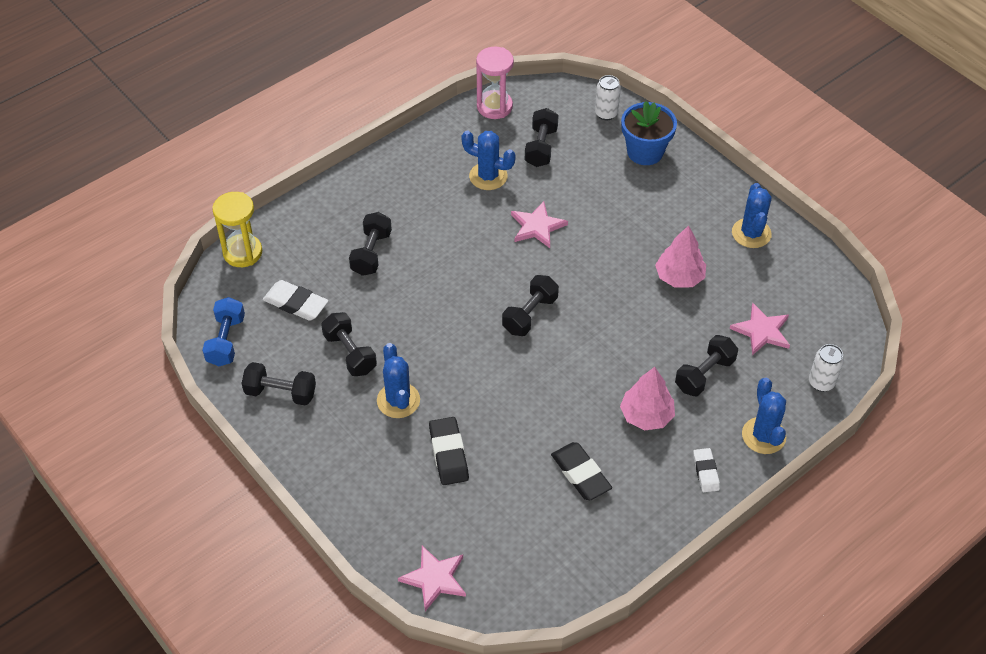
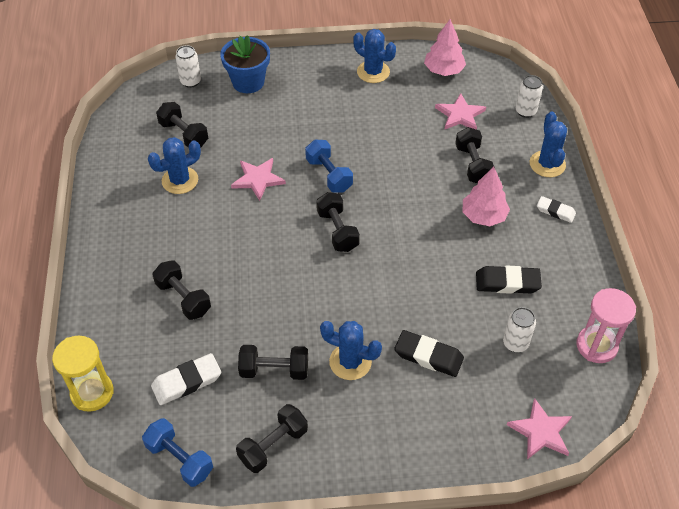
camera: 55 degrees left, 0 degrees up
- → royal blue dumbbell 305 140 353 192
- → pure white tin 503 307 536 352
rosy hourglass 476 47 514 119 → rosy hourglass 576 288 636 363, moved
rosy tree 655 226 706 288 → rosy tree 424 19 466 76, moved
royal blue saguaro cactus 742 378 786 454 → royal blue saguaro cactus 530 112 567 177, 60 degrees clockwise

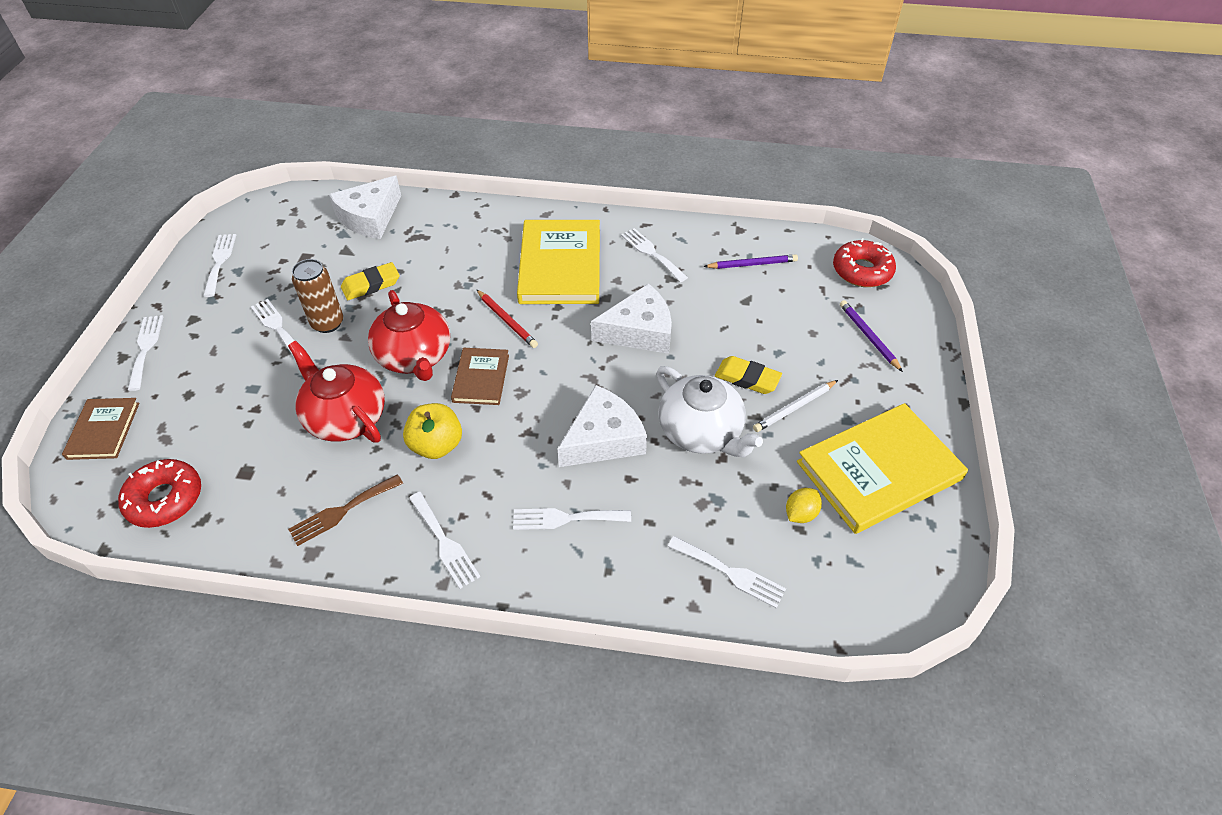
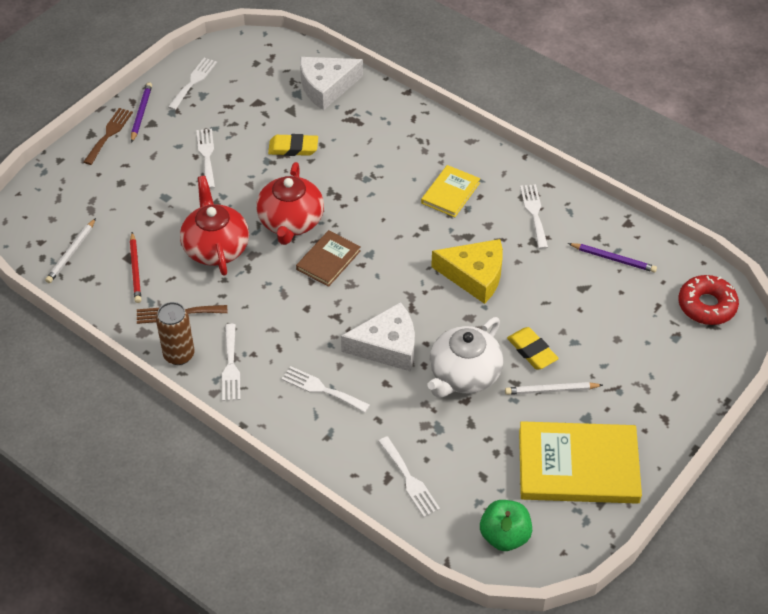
camera: 30 degrees right, 0 degrees up
brown book 62 398 139 460 → -
yellow apple 403 403 462 459 → -
yellow lemon 786 488 822 523 → -
- → emerald apple 480 500 532 551
brown tin 292 259 343 333 → brown tin 156 302 194 365, moved
red wooden pencil 476 289 538 348 → red wooden pencil 130 232 141 303, moved
royal purple wooden pencil 840 300 903 372 → royal purple wooden pencil 131 82 152 143, moved
red donut 118 459 201 528 → pure white wooden pencil 45 218 96 283
pure white dinner fork 128 315 164 391 → brown dinner fork 84 108 133 165
pure white piece of cheese 591 283 672 354 → yellow piece of cheese 431 239 503 304
pure white china teapot 656 366 763 457 → pure white china teapot 427 317 503 398, 45 degrees clockwise
yellow book 517 220 600 304 → yellow book 421 165 480 217, x0.54

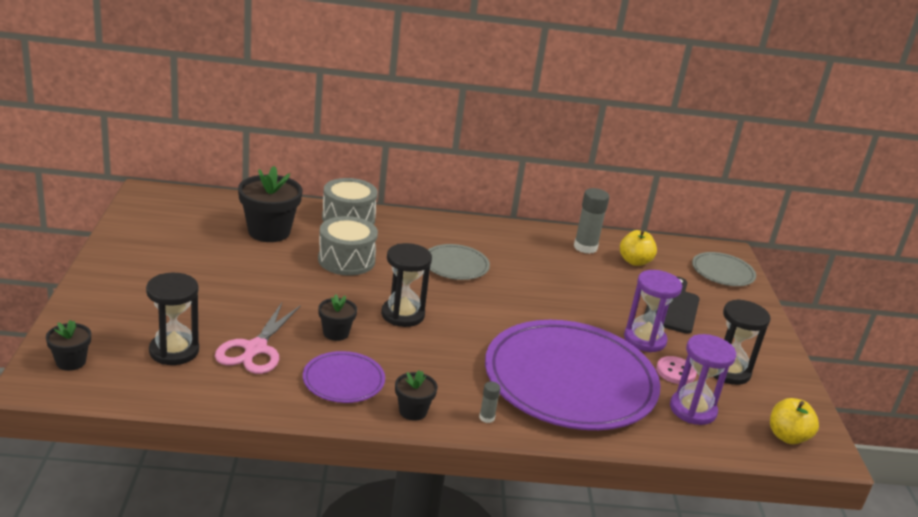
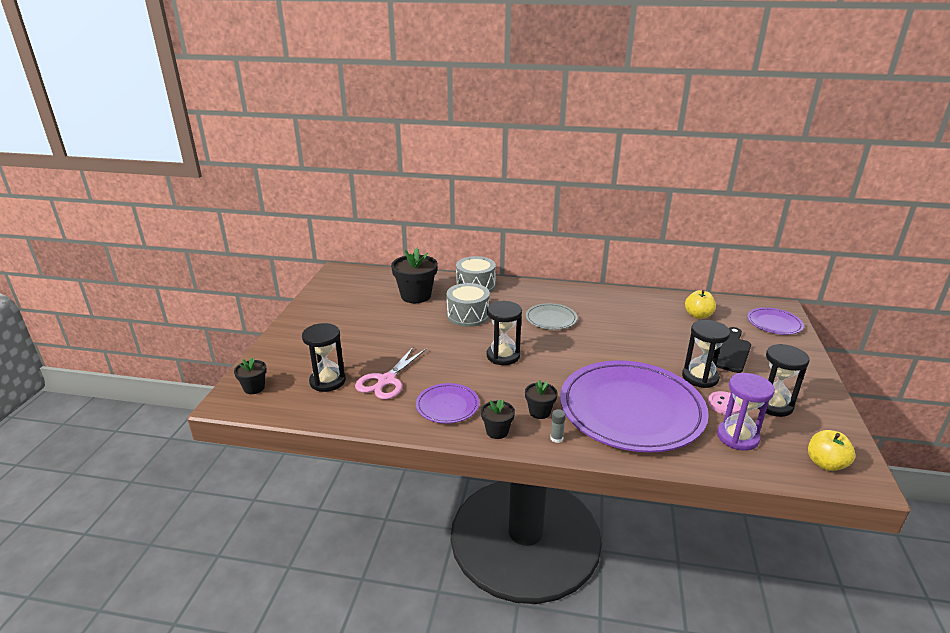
camera: 15 degrees right, 0 degrees up
ash-grey stick of glue 574 188 609 254 → -
black plant pot 318 294 357 341 → black plant pot 525 380 558 419, moved
royal purple hourglass 624 270 682 352 → black hourglass 682 320 730 388
ash-grey flat dish 692 252 756 286 → royal purple flat dish 747 307 804 335

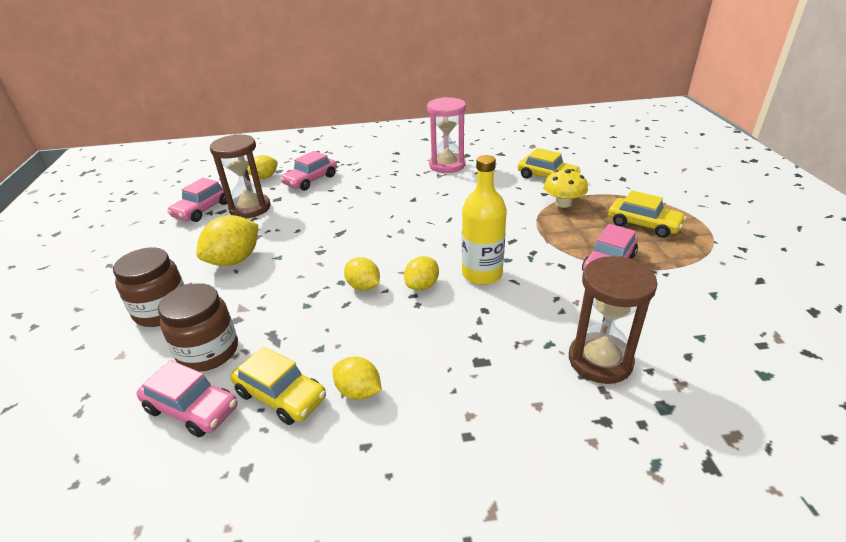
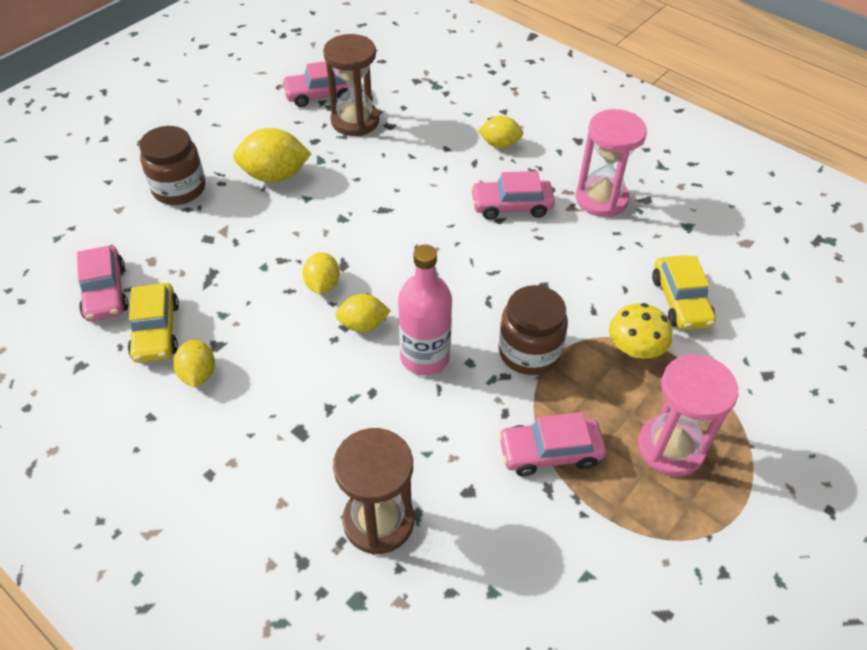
camera: 45 degrees right, 15 degrees up
brown jar 158 283 238 372 → brown jar 498 285 568 375, moved
yellow lemon 247 155 278 179 → yellow lemon 478 116 523 148, moved
rosy toy car 280 151 337 191 → rosy toy car 471 171 555 220, moved
yellow toy car 608 190 686 238 → rosy hourglass 638 354 739 477
yellow flask 462 155 507 285 → rosy flask 398 245 452 375

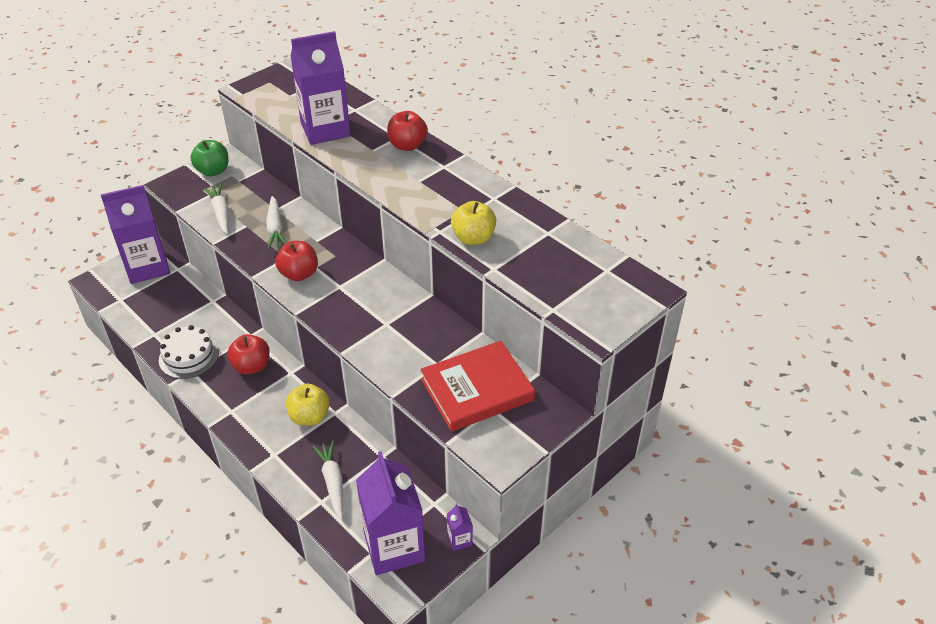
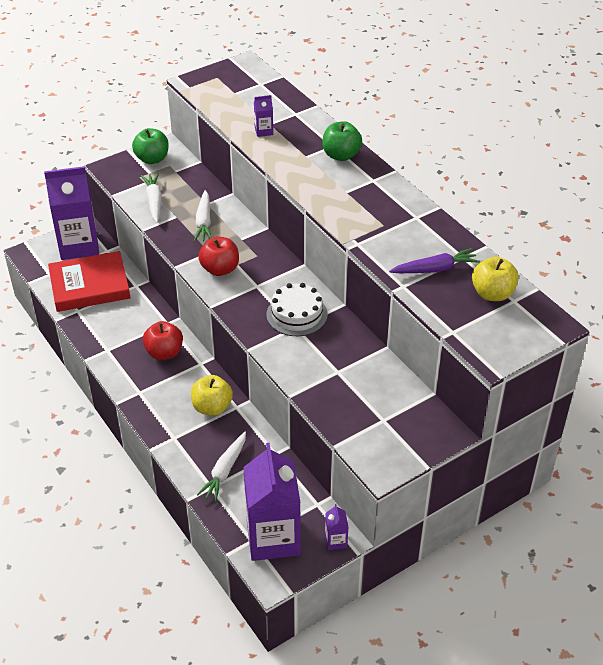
camera: 10 degrees right, 0 degrees up
- → royal purple carrot 389 248 480 273
pure white gateau 159 325 219 379 → pure white gateau 266 283 328 336, moved
red book 420 341 535 432 → red book 48 251 130 312, moved
yellow apple 451 201 496 245 → yellow apple 472 257 519 301, moved
red apple 387 111 428 151 → emerald apple 322 121 362 161
pure white carrot 312 441 343 520 → pure white carrot 197 432 246 502, 150 degrees counterclockwise
royal purple carton 291 31 351 145 → royal purple carton 254 95 273 137, x0.40

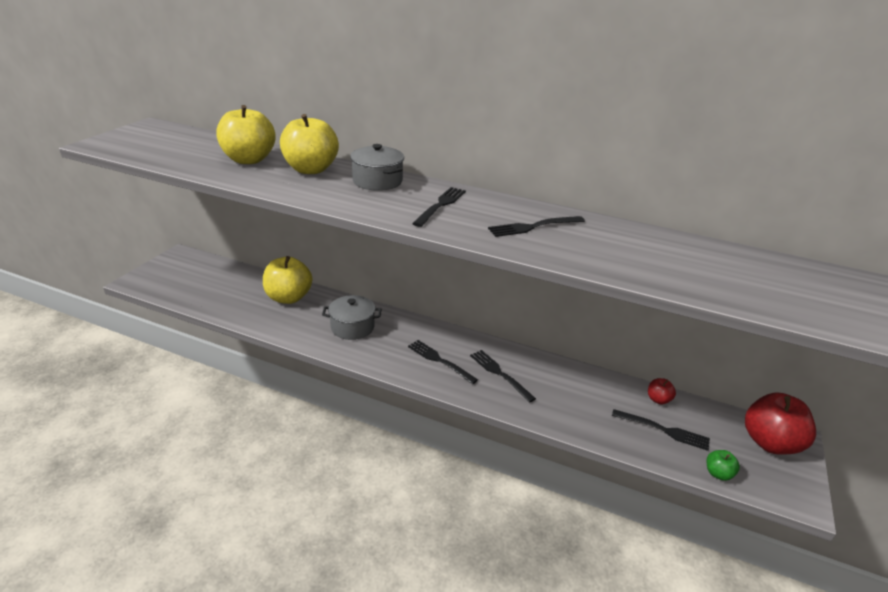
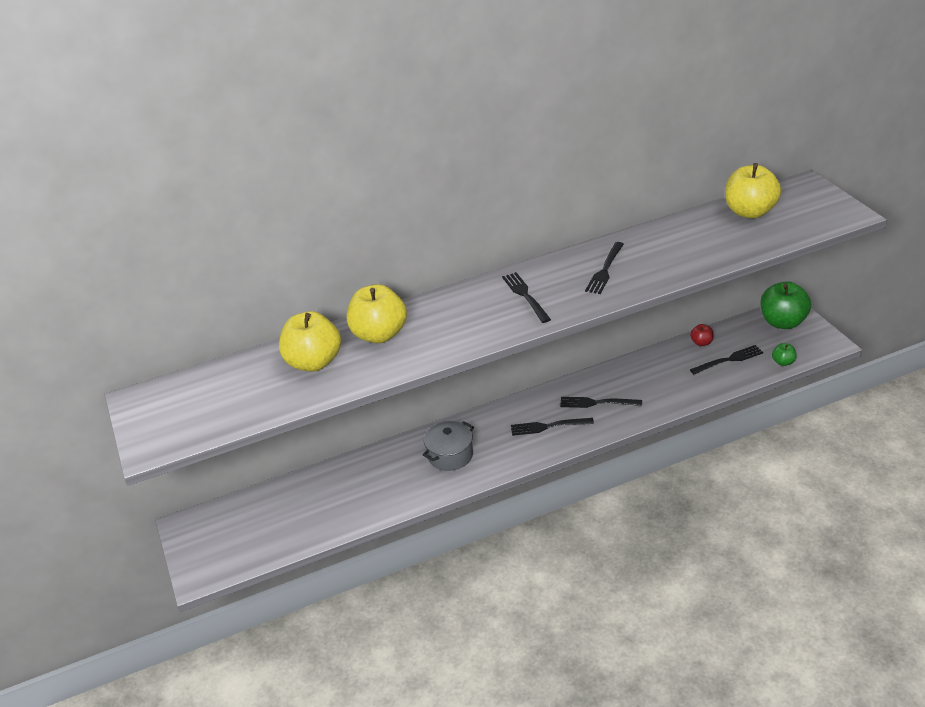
camera: 40 degrees left, 5 degrees up
ash-grey pot 350 144 404 191 → -
yellow apple 263 256 312 304 → yellow apple 725 163 781 218, moved
red apple 745 393 816 455 → emerald apple 761 281 811 329

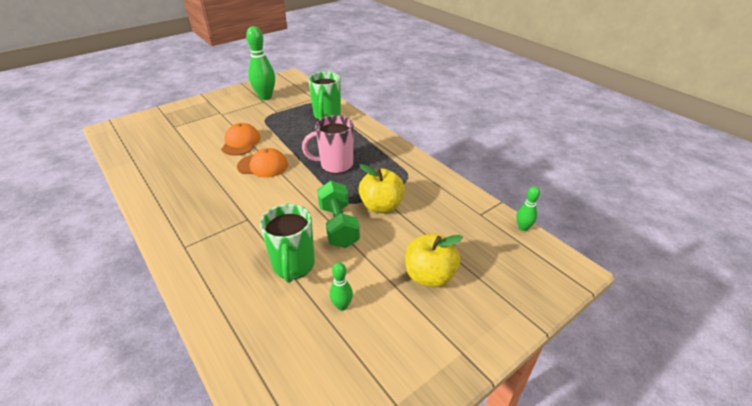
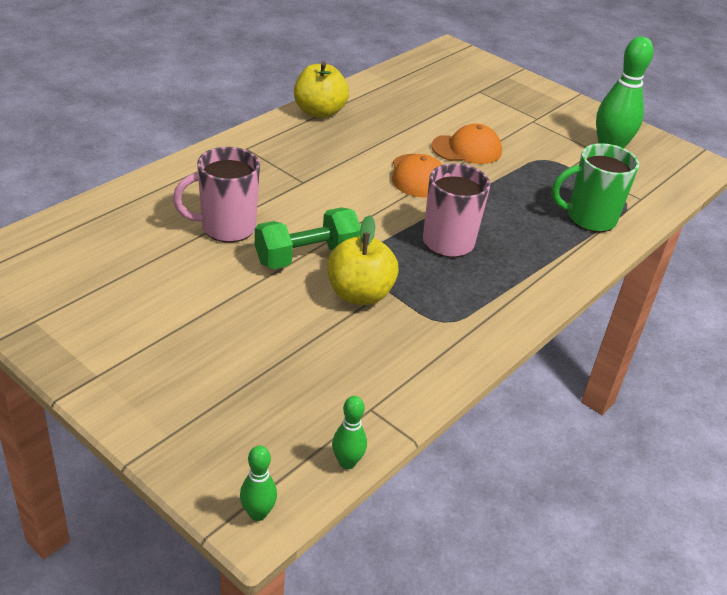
camera: 75 degrees right, 0 degrees up
emerald tenpin 330 262 353 311 → emerald tenpin 240 446 277 521, moved
yellow apple 405 233 463 288 → yellow apple 294 61 349 118, moved
emerald mug 260 204 315 283 → rosy mug 173 147 260 243

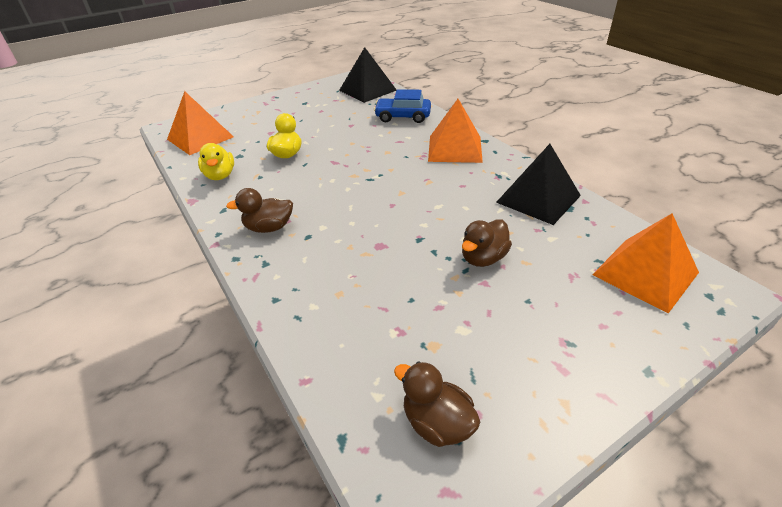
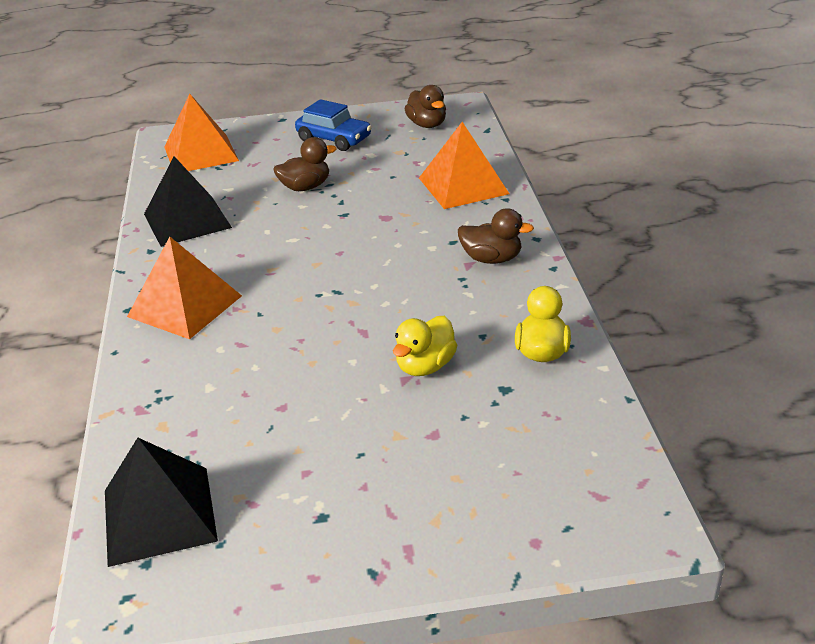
camera: 155 degrees left, 5 degrees down
bright orange pyramid shape 167 91 234 155 → bright orange pyramid shape 419 122 509 209, moved
royal blue toy car 374 89 431 123 → royal blue toy car 295 99 372 151, moved

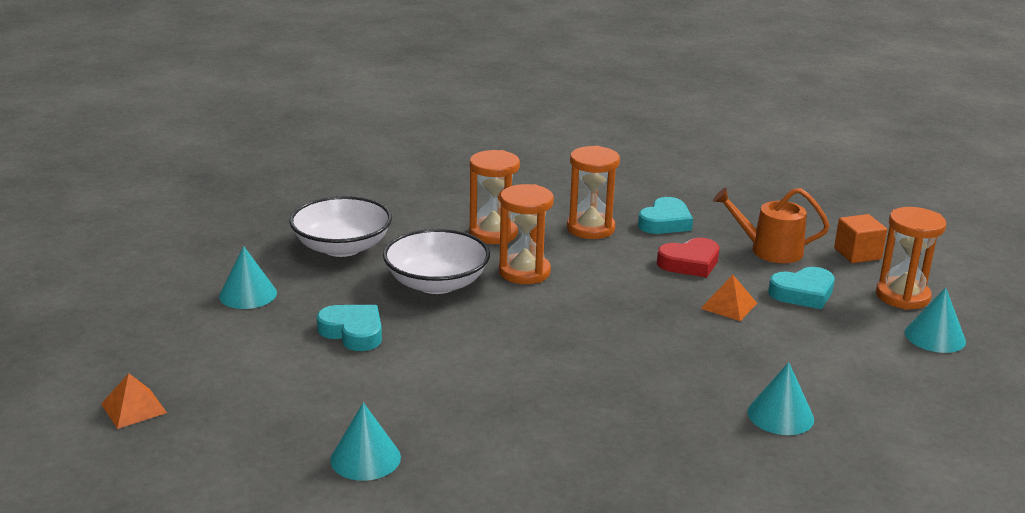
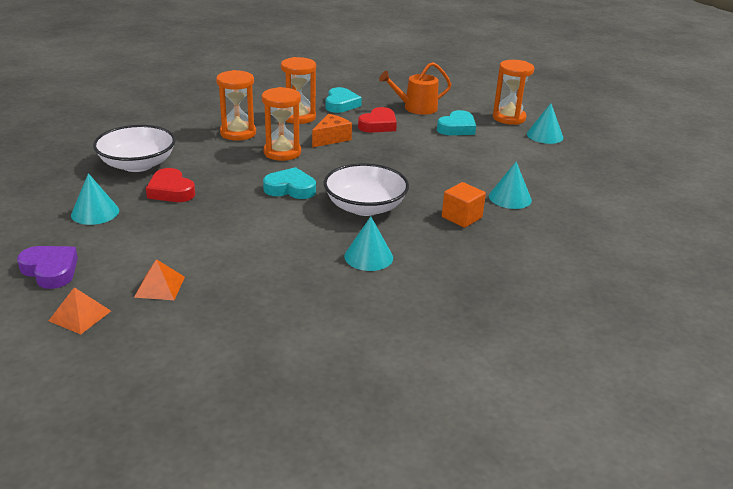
camera: 30 degrees left, 5 degrees up
- → royal purple love heart 17 246 78 289
- → red love heart 146 168 195 202
- → bright orange piece of cheese 312 114 352 147
teal love heart 316 305 382 351 → teal love heart 263 167 316 199, moved
teal solid cone 330 402 401 481 → teal solid cone 344 217 393 271, moved
pure white deep dish 383 229 490 294 → pure white deep dish 324 163 409 216, moved
bright orange pyramid shape 700 275 757 321 → bright orange pyramid shape 134 259 185 300, moved
bright orange solid cube 834 214 887 263 → bright orange solid cube 442 182 486 228, moved

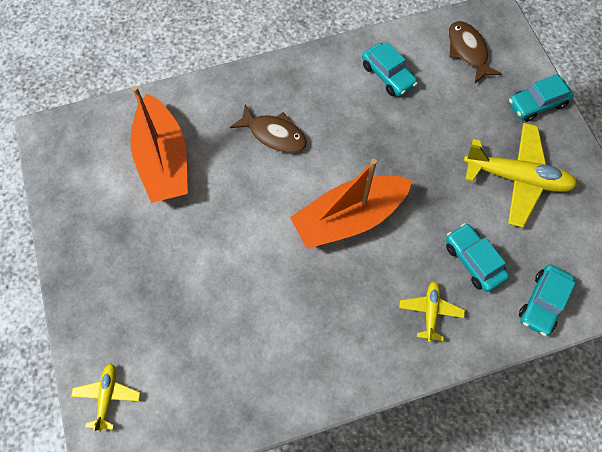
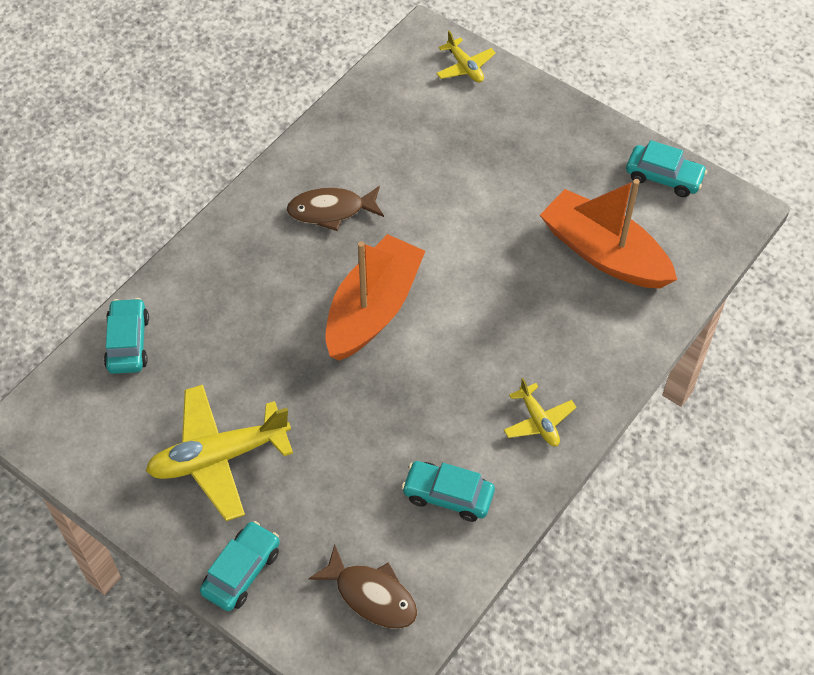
camera: 145 degrees right, 10 degrees down
brown fish figure 230 104 307 153 → brown fish figure 287 186 384 231, moved
yellow toy plane 399 281 465 342 → yellow toy plane 504 378 576 446, moved
teal toy car 446 223 509 292 → teal toy car 626 140 707 197, moved

